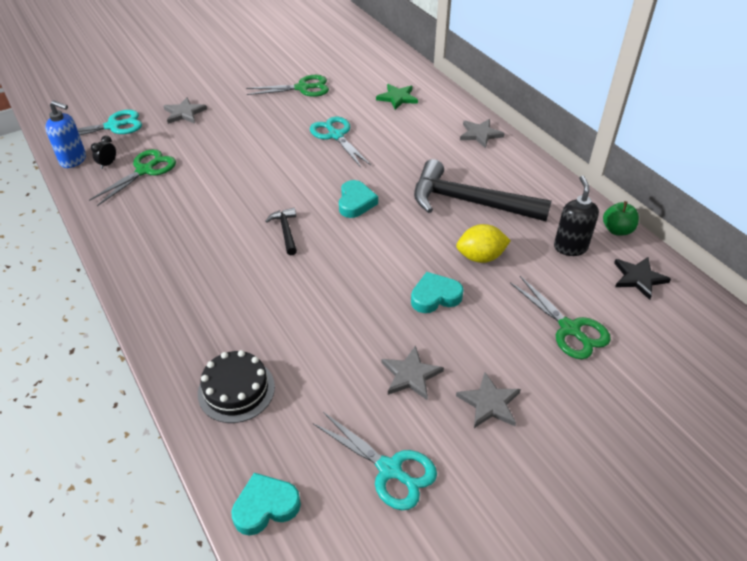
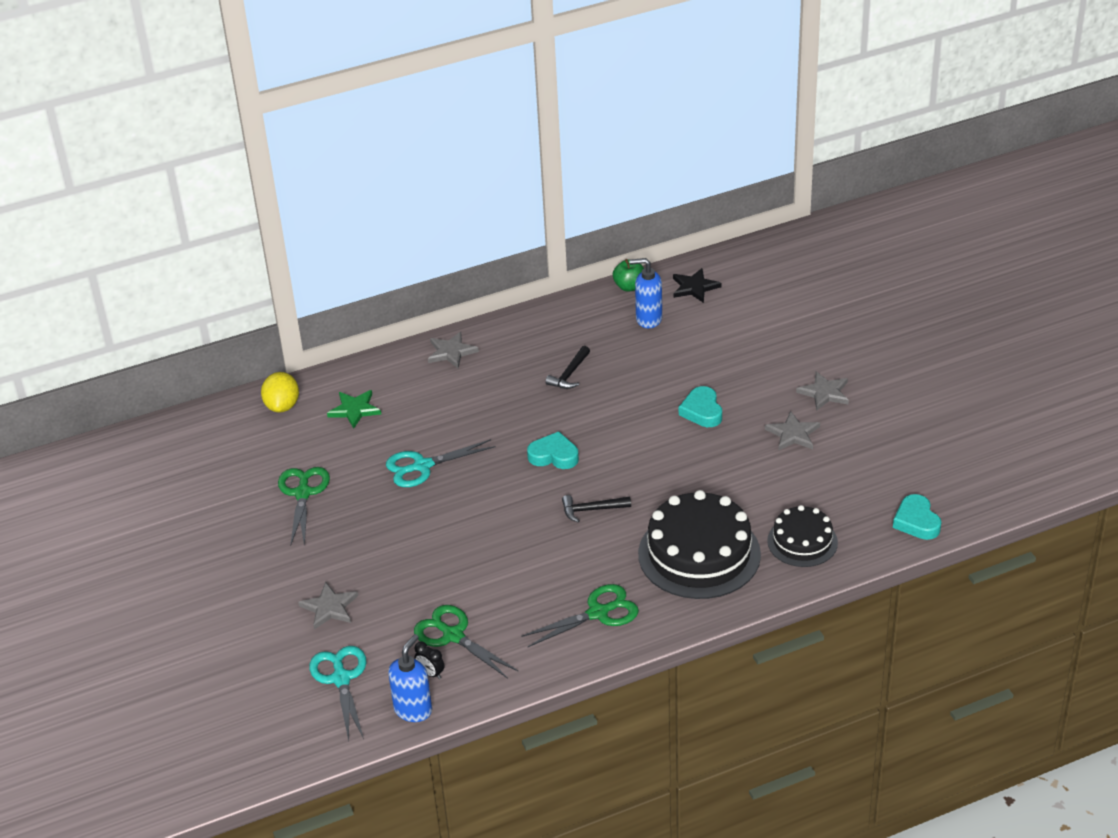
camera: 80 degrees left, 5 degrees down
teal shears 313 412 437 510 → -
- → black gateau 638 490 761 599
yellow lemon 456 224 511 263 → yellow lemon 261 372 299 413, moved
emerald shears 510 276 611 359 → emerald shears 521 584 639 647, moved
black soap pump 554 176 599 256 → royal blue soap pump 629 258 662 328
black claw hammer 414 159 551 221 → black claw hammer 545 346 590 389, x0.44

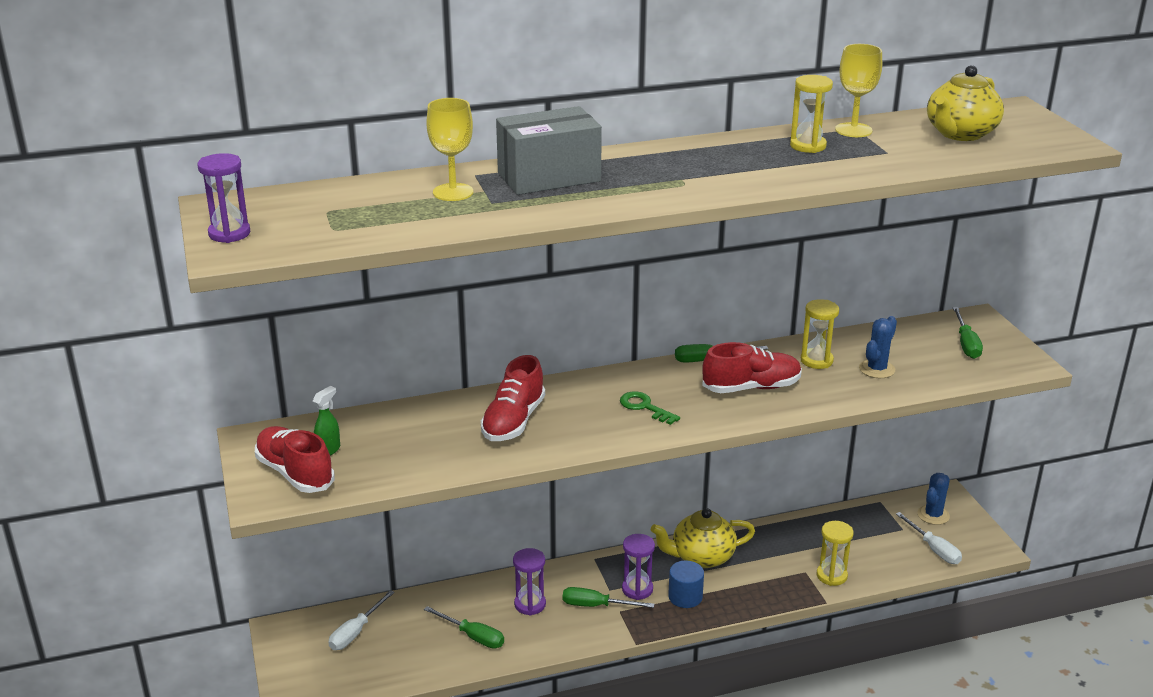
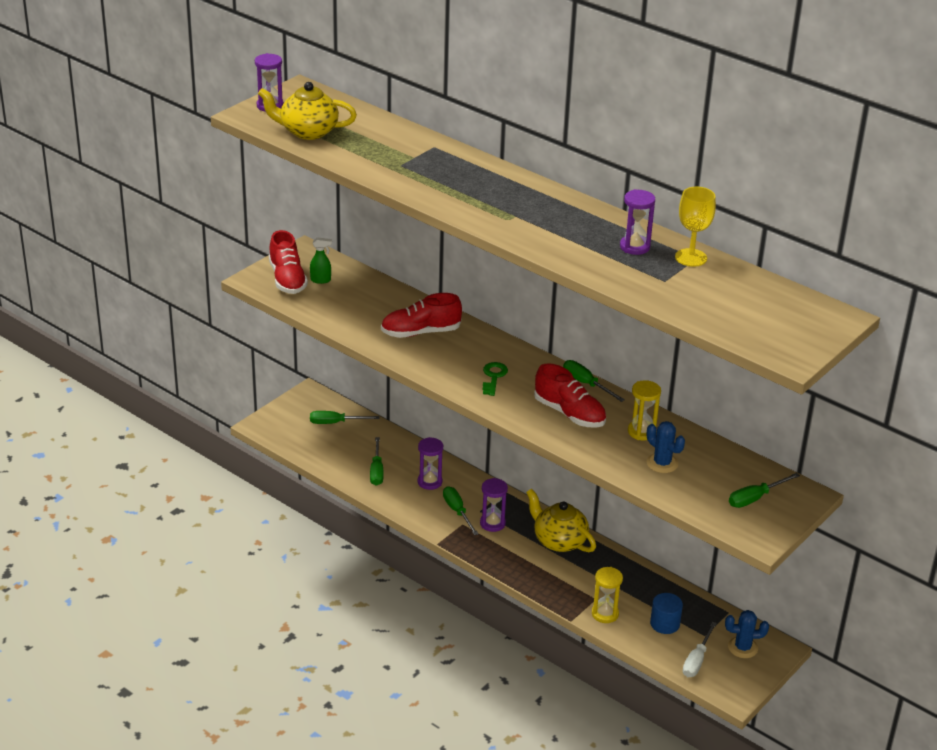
camera: 55 degrees right, 5 degrees up
yellow goblet 426 98 473 201 → -
ash-grey box 496 106 602 195 → -
royal blue cylinder 668 561 704 608 → royal blue cylinder 650 593 683 634, moved
yellow china teapot 927 65 1004 141 → yellow china teapot 258 82 357 140, moved
pure white hand screwdriver 328 590 395 650 → emerald hand screwdriver 310 411 379 424
yellow hourglass 790 75 833 153 → royal purple hourglass 620 189 655 255
red sneaker 255 426 335 493 → red sneaker 269 230 308 294, 150 degrees clockwise
royal blue saguaro cactus 859 316 897 378 → royal blue saguaro cactus 647 421 685 473, 45 degrees clockwise

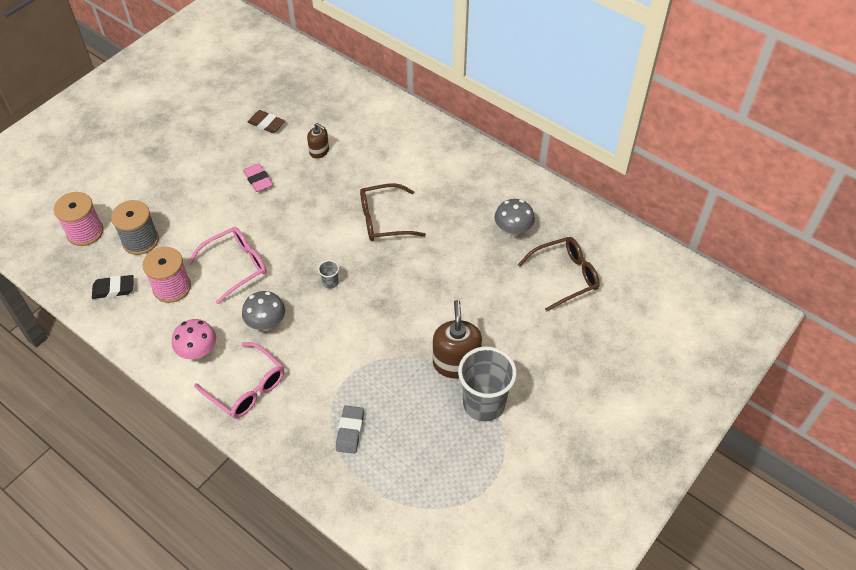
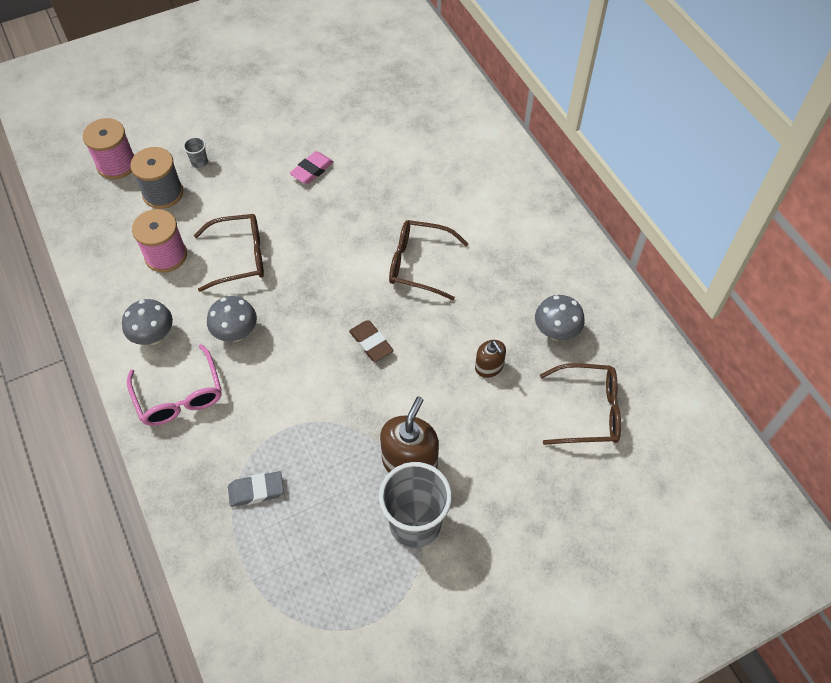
camera: 25 degrees right, 5 degrees up
black pencil eraser 92 275 134 299 → -
brown pencil eraser 248 110 285 133 → brown pencil eraser 349 320 394 362, moved
brown soap pump 307 123 329 159 → brown soap pump 475 340 506 378, moved
ash-grey beaker 318 260 339 289 → ash-grey beaker 183 137 208 168, moved
rosy toadstool 172 319 216 360 → ash-grey toadstool 122 299 173 345
rosy spectacles 188 227 267 304 → brown spectacles 194 214 264 292
rosy pencil eraser 243 163 273 192 → rosy pencil eraser 290 151 334 184, 45 degrees clockwise
ash-grey pencil eraser 336 406 364 454 → ash-grey pencil eraser 228 471 284 507, 45 degrees clockwise

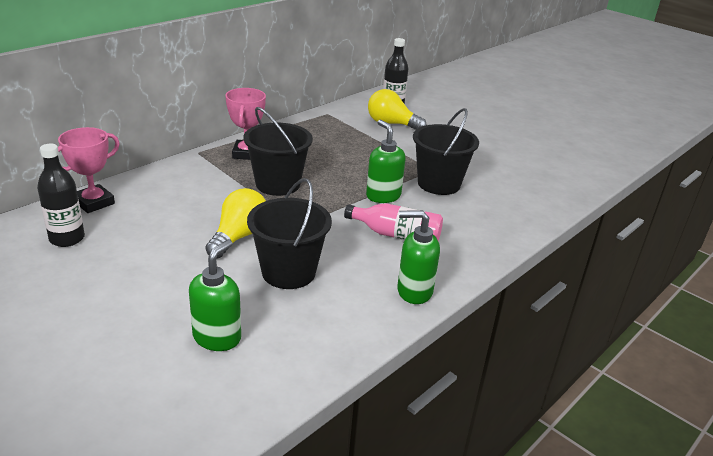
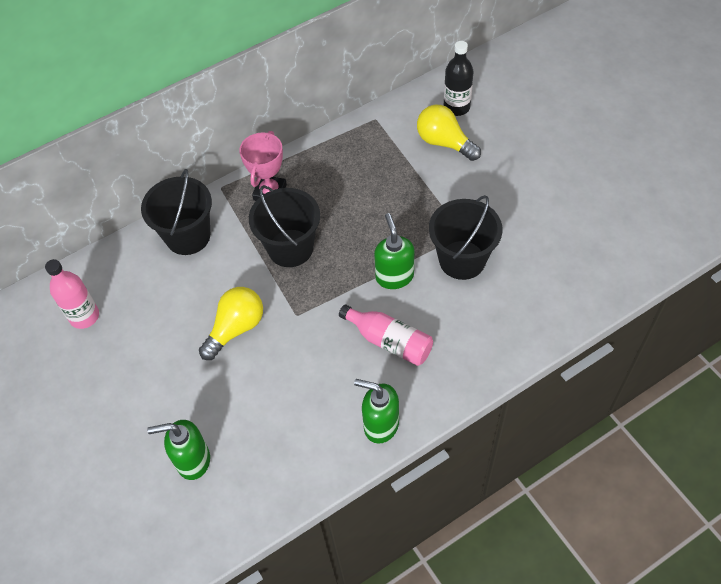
camera: 20 degrees right, 25 degrees up
rosy award cup 58 127 120 213 → -
black bucket 247 178 332 289 → black bucket 141 169 212 255, moved
black flask 37 144 85 247 → rosy flask 45 259 99 329
emerald soap pump 189 240 241 351 → emerald soap pump 147 420 210 480, 135 degrees counterclockwise

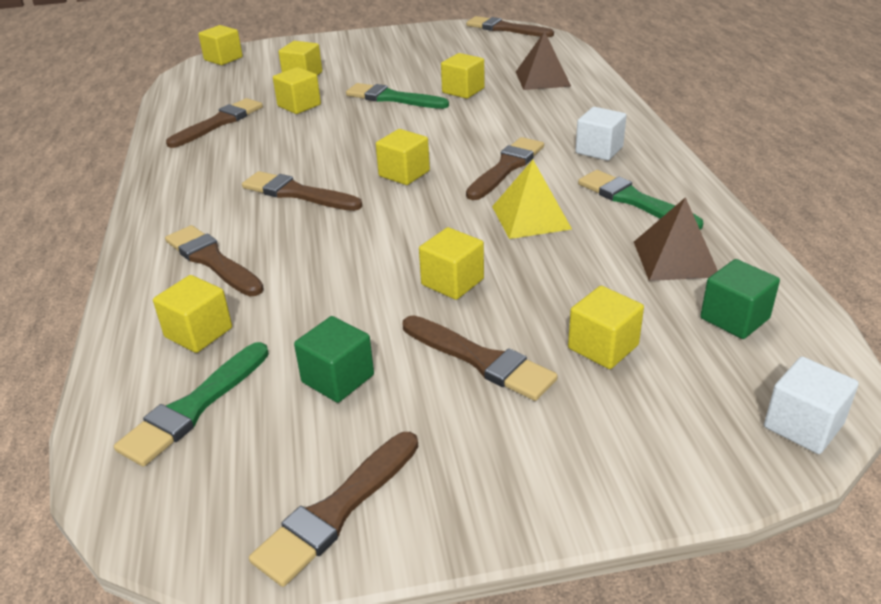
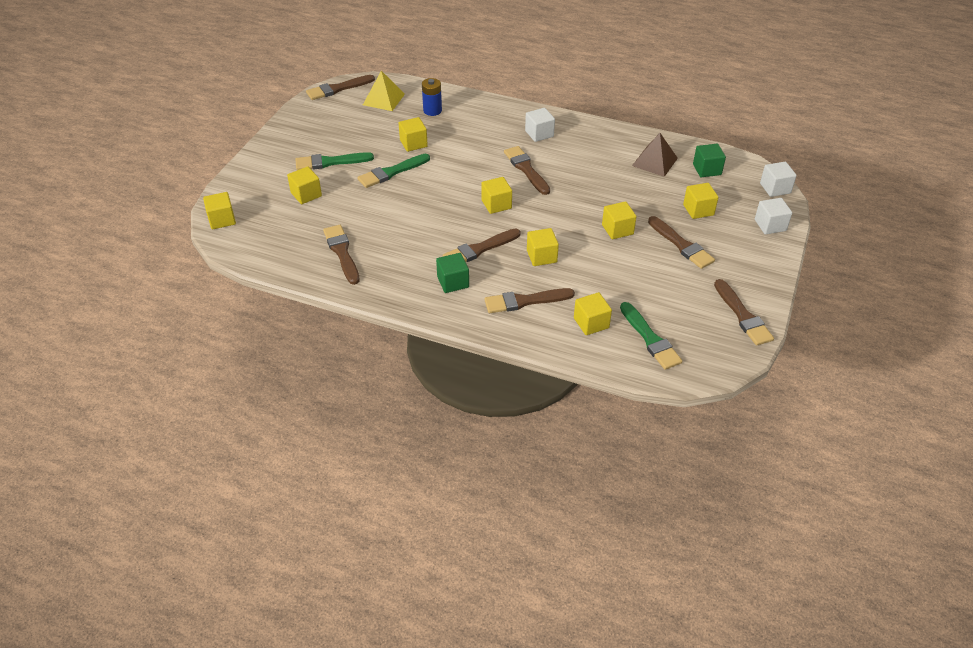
camera: 60 degrees left, 10 degrees up
- → pure white solid cube 755 198 792 234
yellow solid cube 273 67 321 114 → yellow solid cube 527 228 559 266, moved
emerald solid cube 294 316 374 403 → emerald solid cube 436 253 469 293, moved
yellow pyramid shape 492 160 572 239 → yellow pyramid shape 363 71 405 111, moved
emerald brush 578 170 703 230 → emerald brush 295 152 374 170, moved
brown pyramid shape 516 31 571 90 → royal blue AA battery 422 78 442 116
brown brush 403 315 558 401 → brown brush 648 216 715 269, 75 degrees clockwise

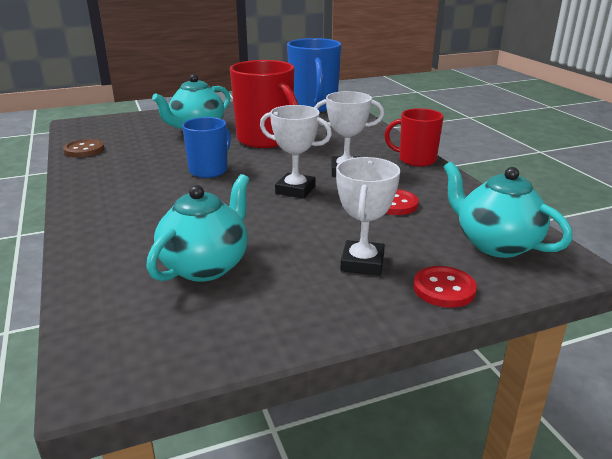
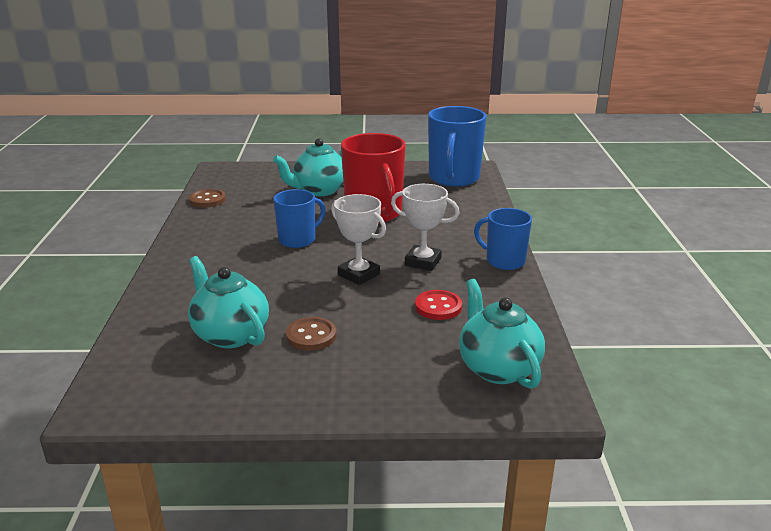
camera: 20 degrees right, 0 degrees up
pure white award cup 336 157 400 275 → -
red sewing button 413 266 477 308 → -
- → brown sewing button 286 317 336 351
red mug 385 108 444 166 → royal blue mug 474 208 532 270
teal china teapot 146 174 249 282 → teal china teapot 188 256 269 348, 90 degrees counterclockwise

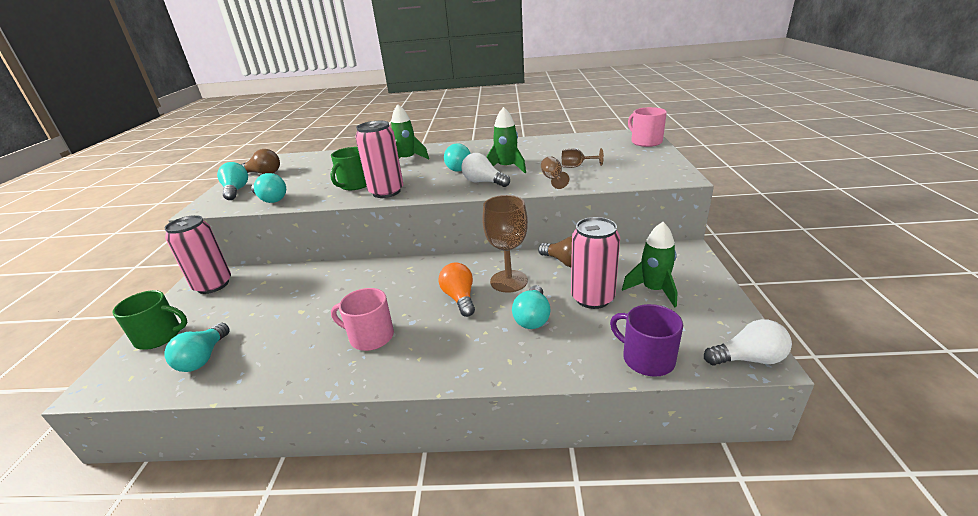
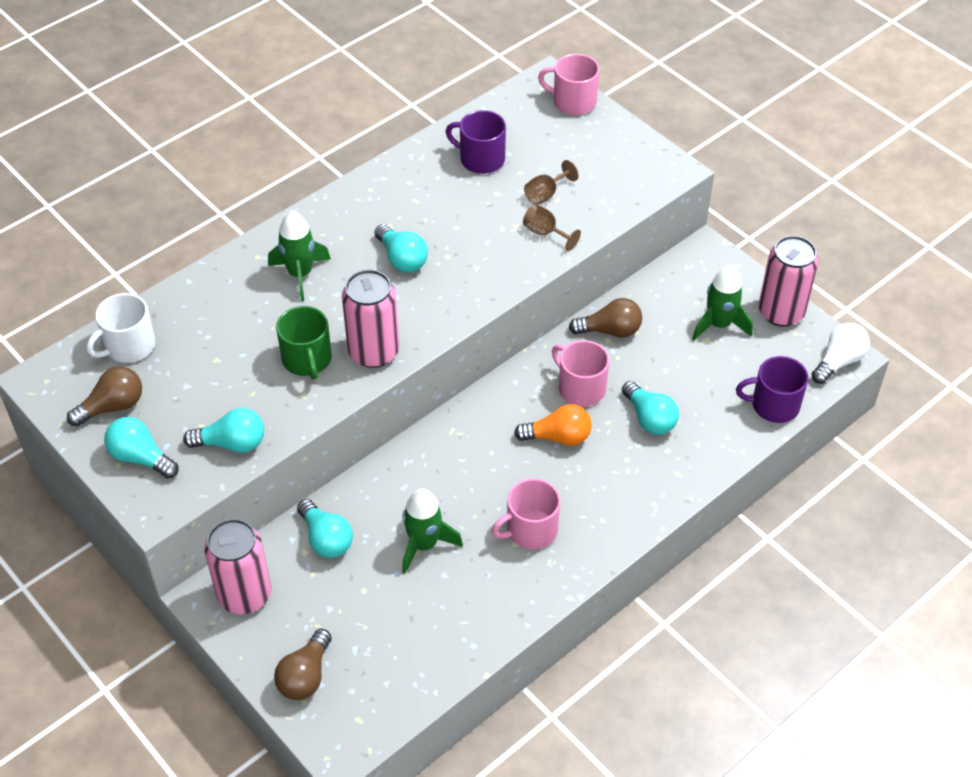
camera: 45 degrees left, 20 degrees up
pure white light bulb 462 153 510 187 → -
- → pure white mug 87 293 155 363
- → royal purple mug 445 110 506 174
teal light bulb 164 323 229 372 → teal light bulb 297 499 353 558, moved
emerald toy rocket 486 107 526 173 → emerald toy rocket 402 489 463 573, moved
rosy tin 571 217 620 309 → rosy tin 759 236 818 327, moved
emerald mug 112 290 187 350 → brown light bulb 274 629 332 700
brown goblet 482 195 528 293 → rosy mug 552 340 609 407
bright orange light bulb 438 262 475 317 → bright orange light bulb 514 404 592 446, 150 degrees clockwise

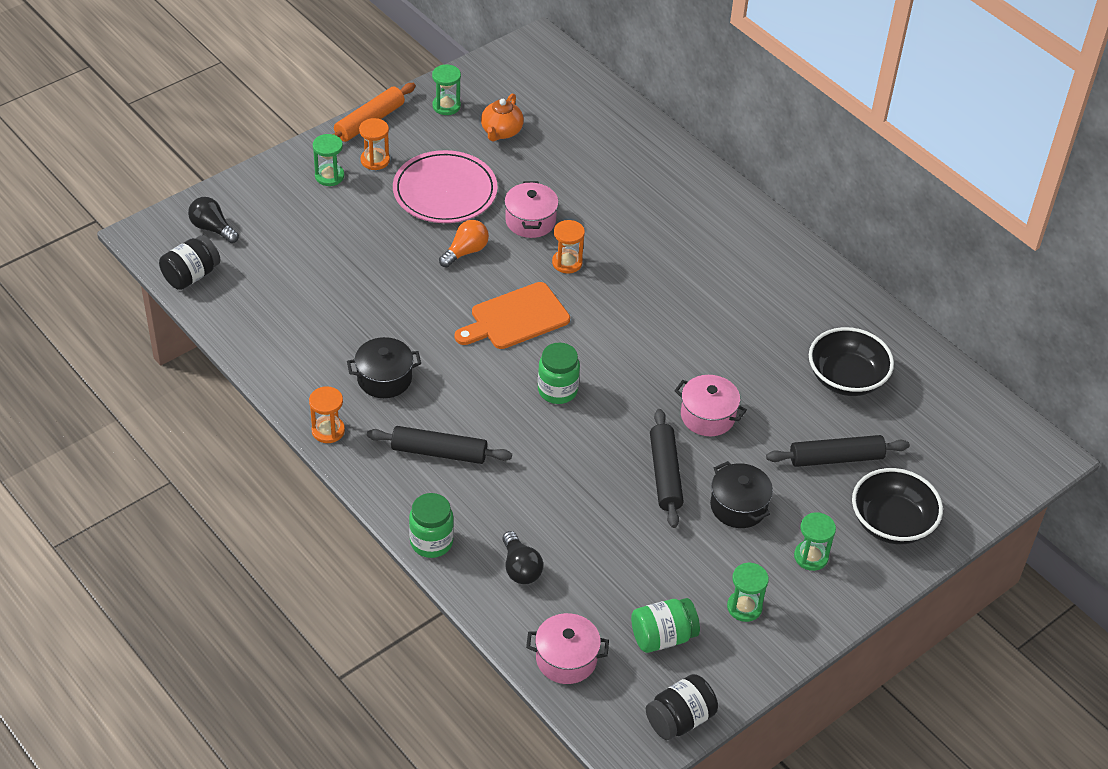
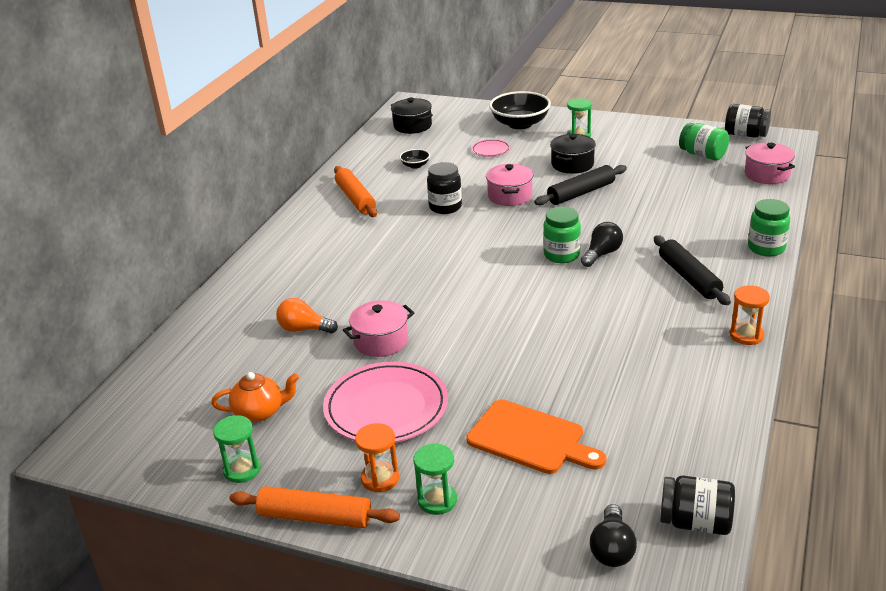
camera: 115 degrees left, 15 degrees down
bright orange hourglass 552 220 585 274 → -
emerald hourglass 727 562 769 622 → -
- → bright orange rolling pin 334 166 377 217
- → black jar 427 162 462 214
black pot 347 337 421 398 → black pot 391 98 433 134, moved
bright orange light bulb 439 220 489 267 → bright orange light bulb 276 298 338 334, moved
bright orange cutting board 455 282 570 349 → bright orange cutting board 466 399 606 474, moved
black light bulb 502 531 543 584 → black light bulb 581 222 623 267, moved
black rolling pin 766 435 910 467 → rosy flat dish 471 139 511 157
black deep dish 809 327 894 396 → black deep dish 399 149 430 169, x0.47

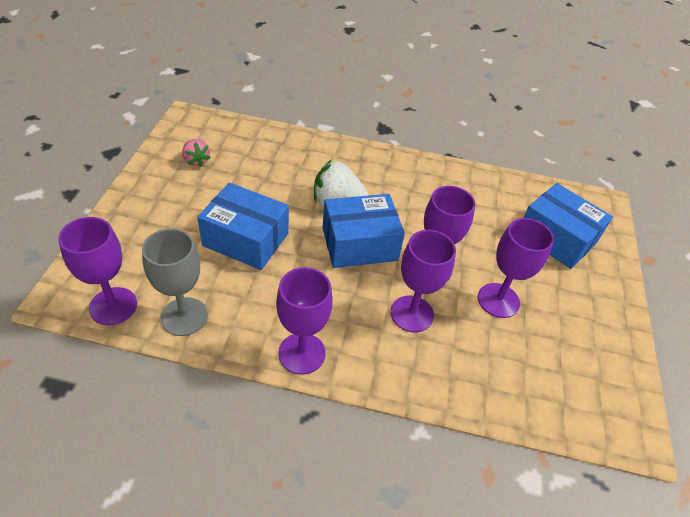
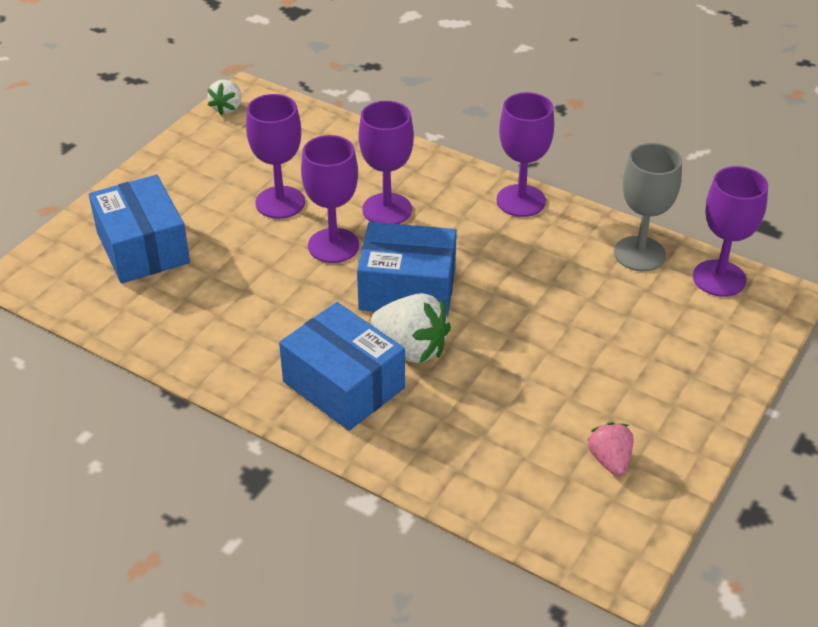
camera: 155 degrees left, 5 degrees down
- → pure white strawberry 207 80 241 115
royal blue box 197 183 289 270 → royal blue box 279 302 405 431, moved

